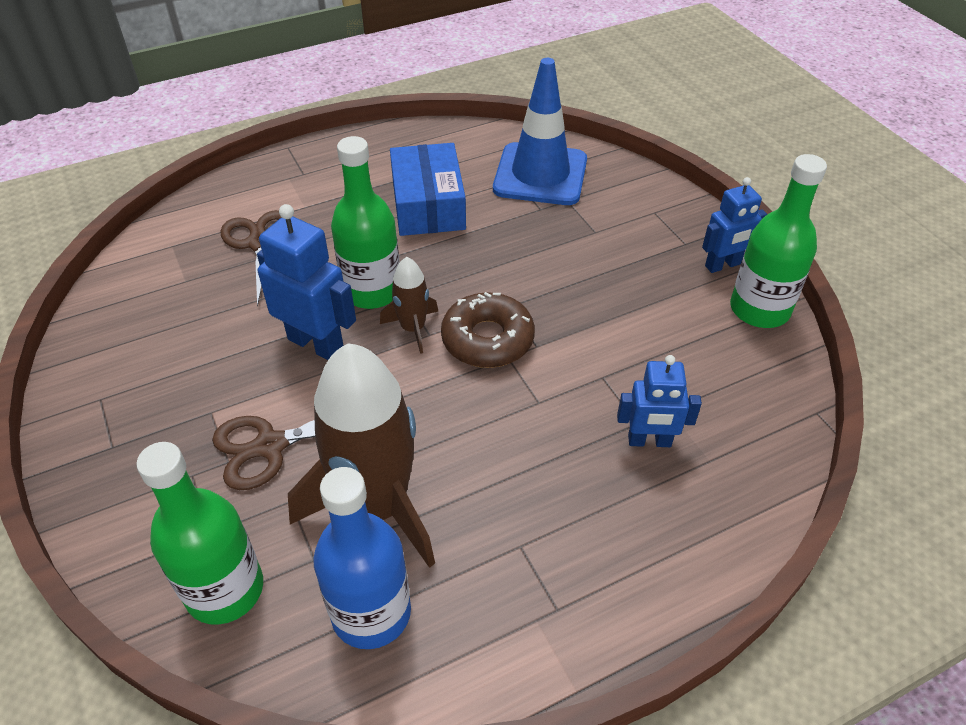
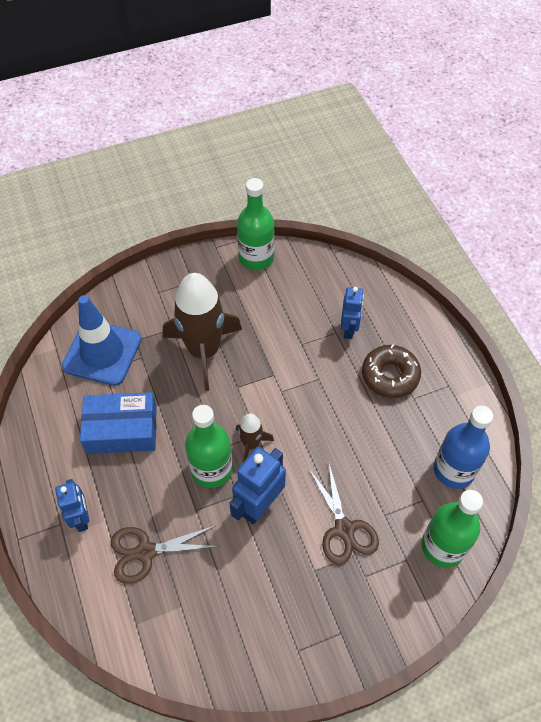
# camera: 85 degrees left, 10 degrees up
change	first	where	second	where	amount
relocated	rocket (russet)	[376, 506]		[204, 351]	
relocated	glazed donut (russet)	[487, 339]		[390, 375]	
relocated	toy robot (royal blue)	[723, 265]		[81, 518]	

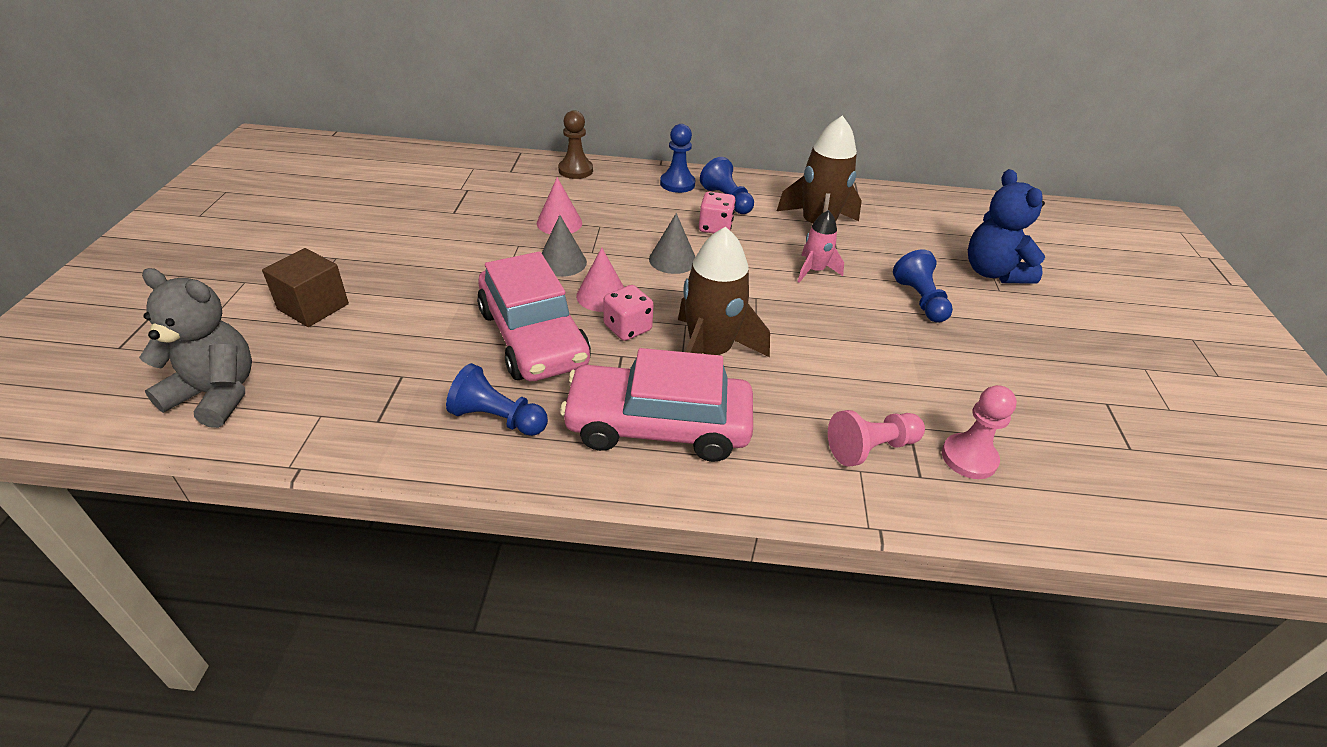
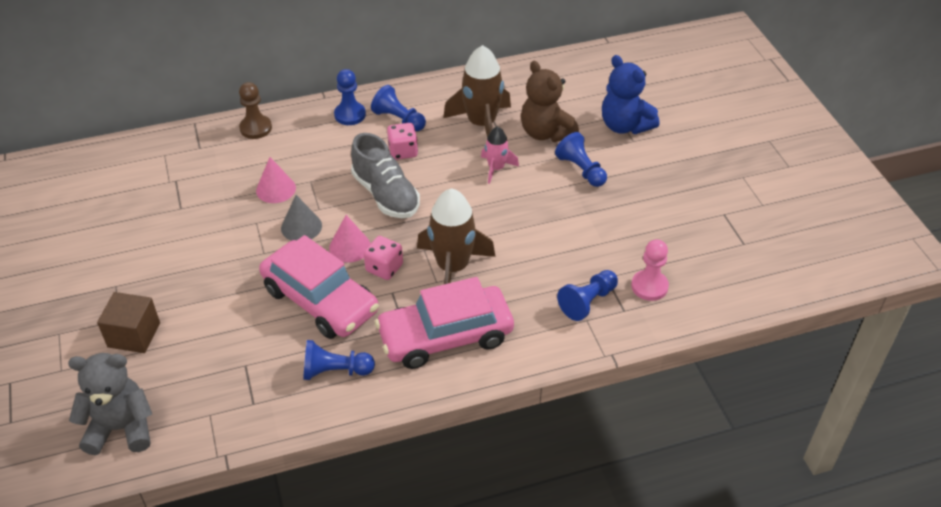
# camera: 20 degrees left, 5 degrees up
change	first	where	second	where	amount
exchanged	solid cone (gray)	[672, 260]	lace-up shoe (gray)	[385, 195]	
colour	game pawn (rosy)	[871, 448]	game pawn (royal blue)	[588, 302]	
appeared			stuffed bear (russet)	[546, 133]	

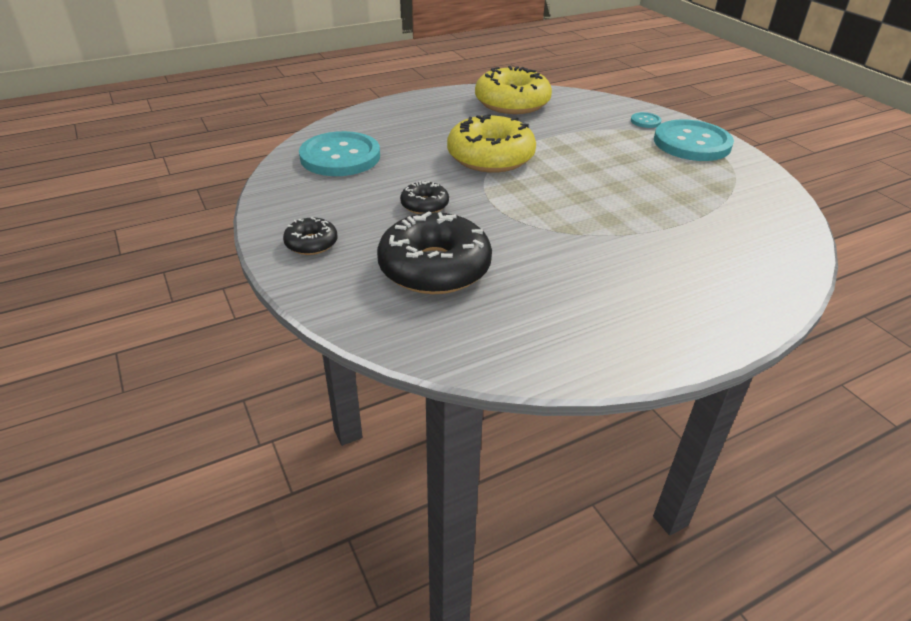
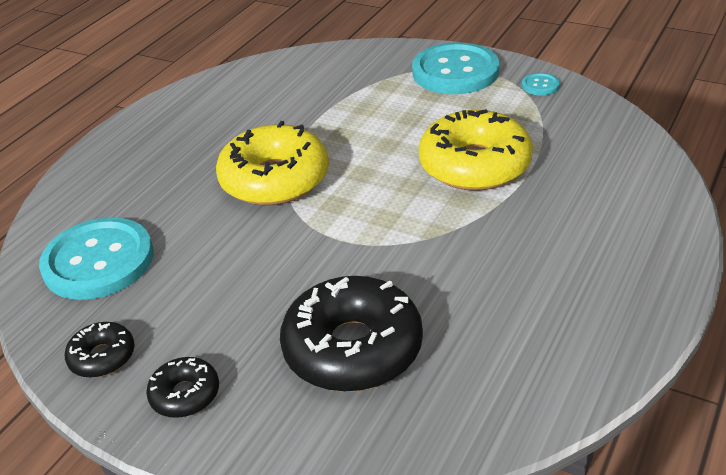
# camera: 30 degrees left, 0 degrees up
change	first	where	second	where	amount
relocated	glazed donut (jet-black)	[424, 205]		[102, 357]	
relocated	glazed donut (golden)	[512, 103]		[475, 165]	
relocated	button (aqua)	[645, 121]		[540, 85]	

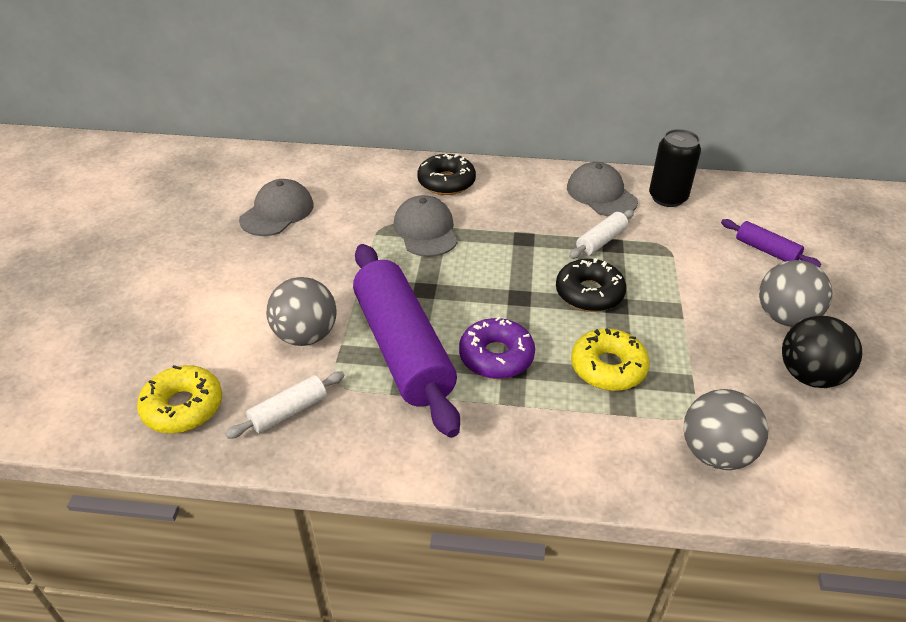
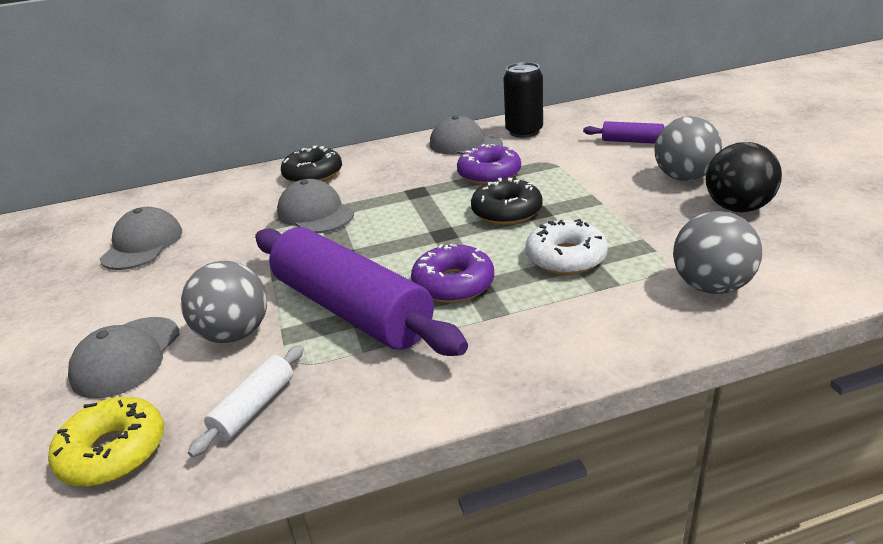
# camera: 20 degrees left, 10 degrees down
change	first	where	second	where	amount
exchanged	dough roller (white)	[601, 241]	glazed donut (violet)	[489, 174]	
colour	glazed donut (golden)	[608, 367]	glazed donut (white)	[566, 258]	
appeared			cap (gray)	[126, 357]	

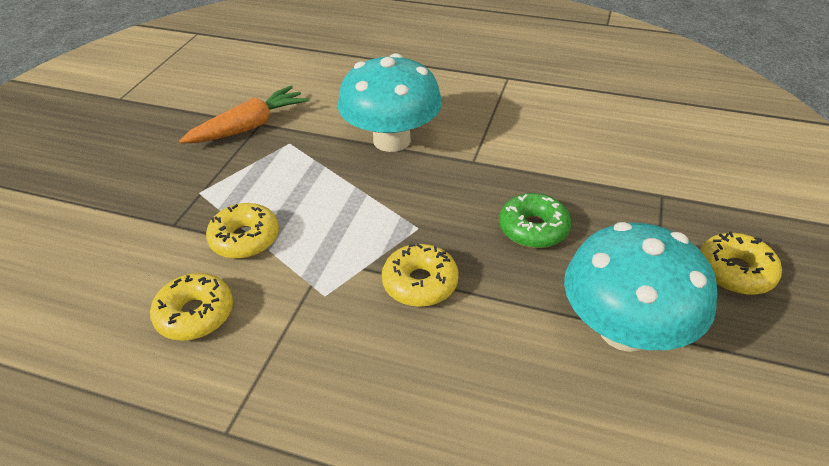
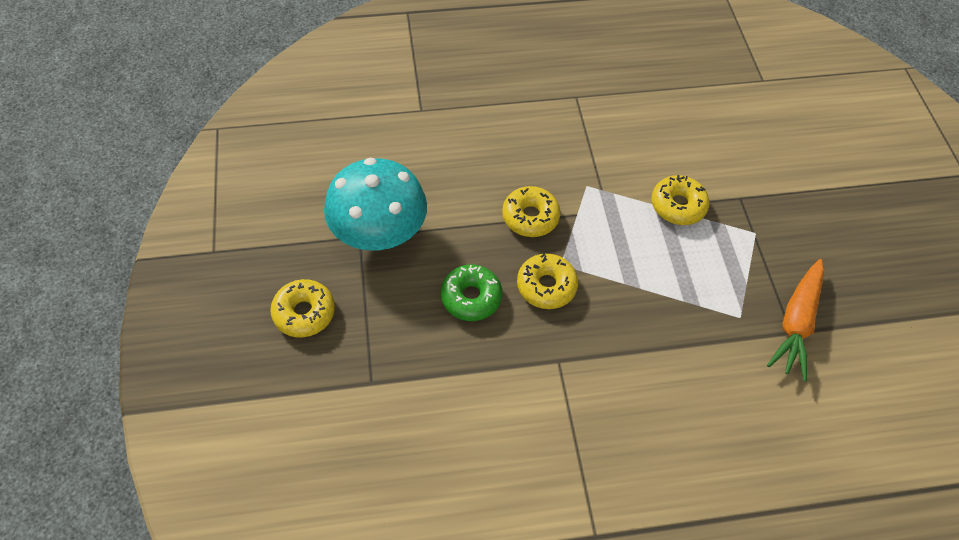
# camera: 150 degrees right, 15 degrees up
change	first	where	second	where	amount
relocated	glazed donut (golden)	[195, 314]		[546, 286]	
missing	toadstool (aqua)	[391, 140]			

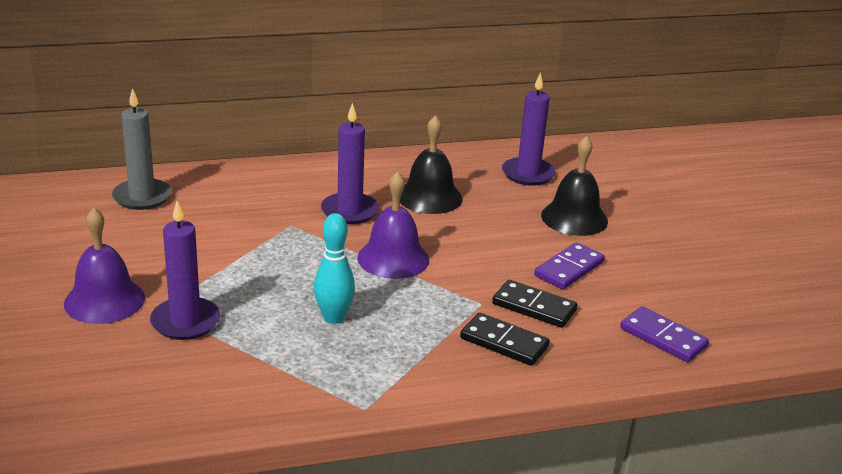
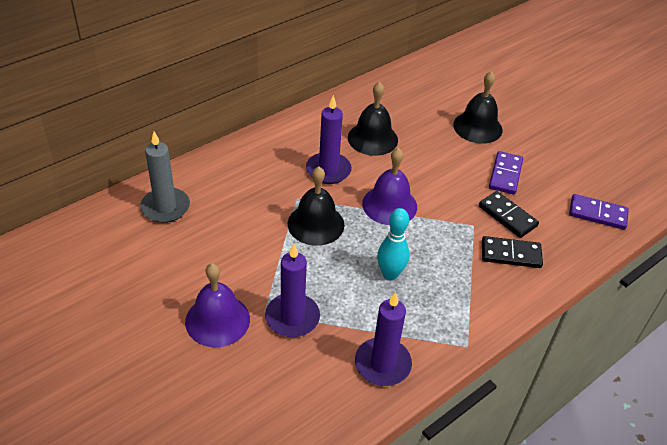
# camera: 25 degrees left, 15 degrees up
change	first	where	second	where	amount
spun	domino piece (jet-black)	[534, 307]		[507, 216]	45 degrees clockwise
relocated	pillar candle (violet)	[528, 174]		[382, 364]	
appeared			school bell (jet-black)	[316, 224]	

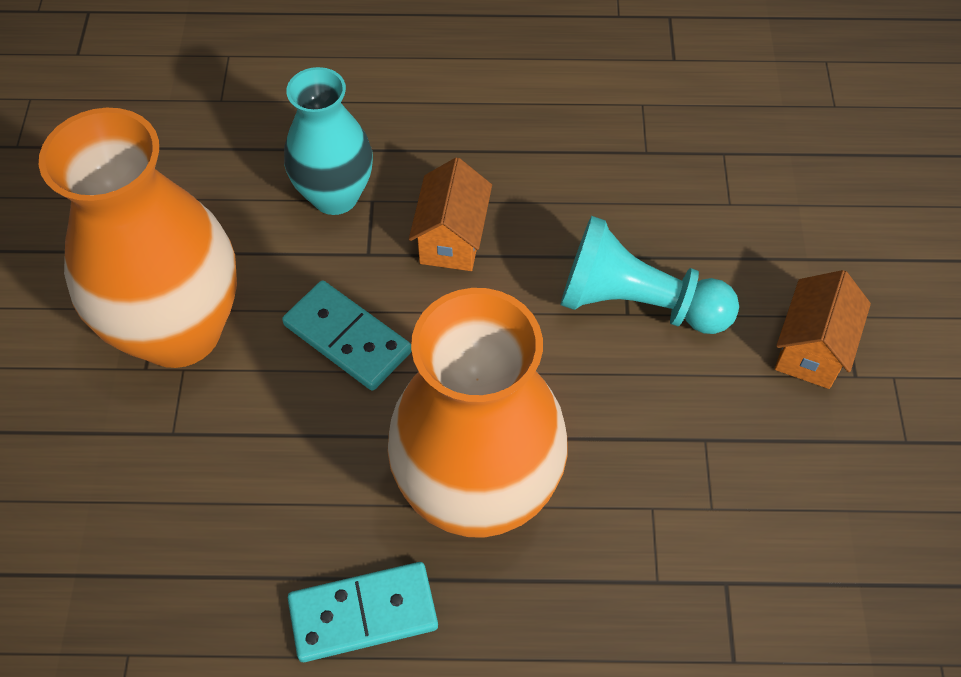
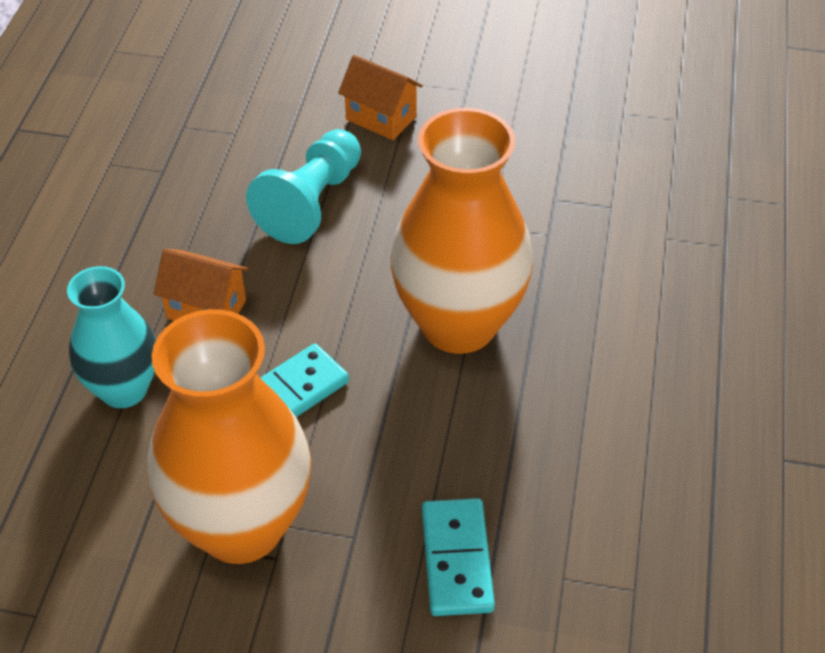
# camera: 80 degrees left, 10 degrees down
change	first	where	second	where	amount
relocated	domino piece (aqua)	[363, 613]		[456, 559]	

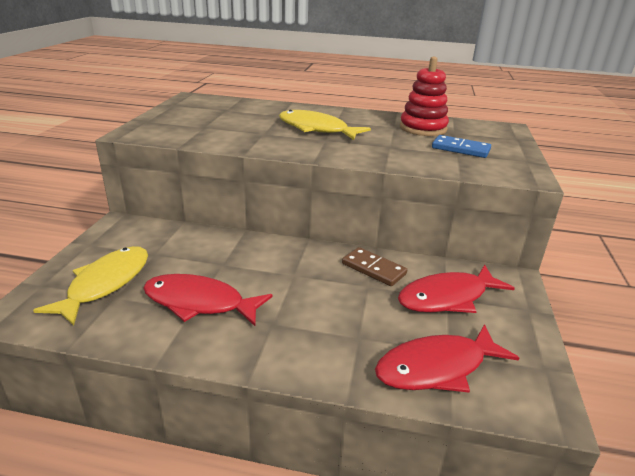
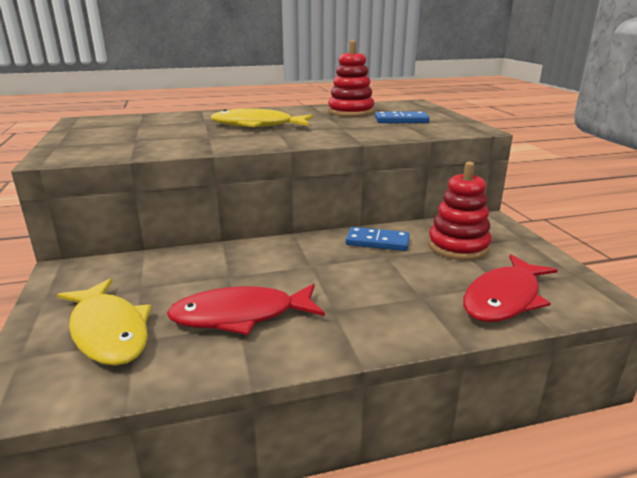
# camera: 25 degrees left, 5 degrees down
change	first	where	second	where	amount
spun	toy fish (golden)	[105, 284]		[108, 331]	150 degrees clockwise
colour	domino piece (russet)	[373, 269]	domino piece (royal blue)	[377, 242]	
exchanged	toy fish (red)	[447, 297]	ring stacker (red)	[458, 246]	

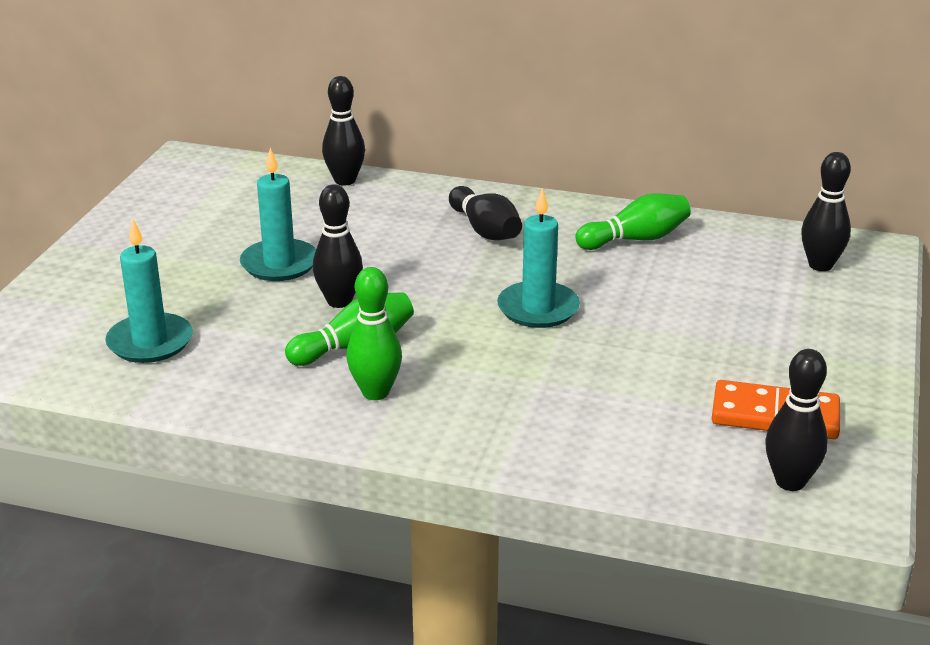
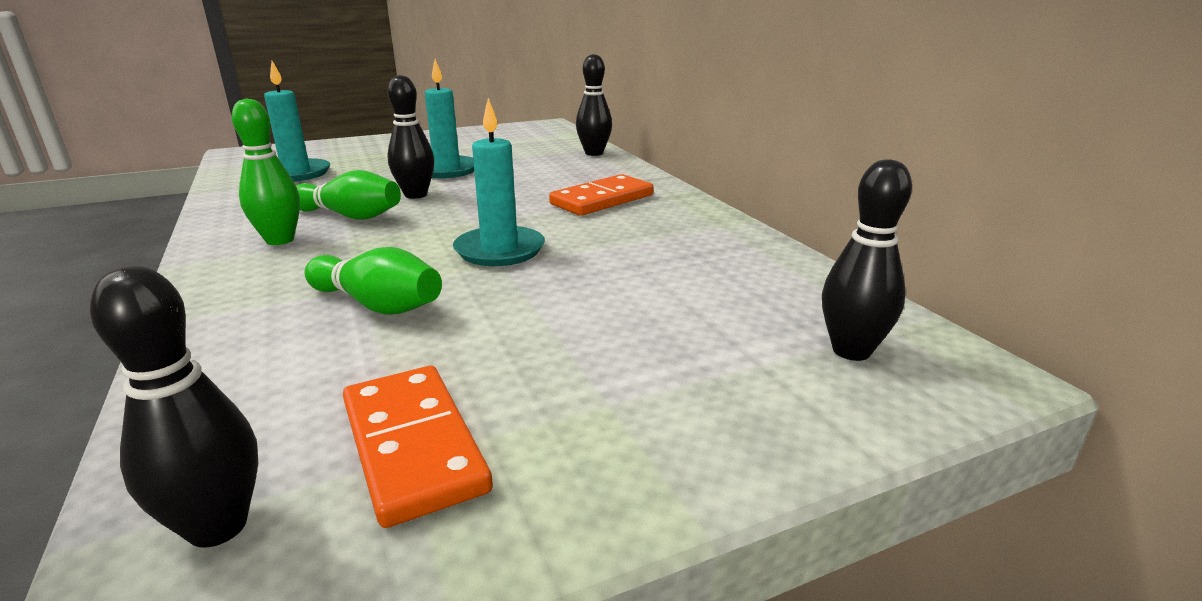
# camera: 50 degrees right, 5 degrees down
change	first	where	second	where	amount
exchanged	tenpin (jet-black)	[485, 230]	domino piece (orange-coloured)	[602, 200]	
relocated	tenpin (leaf-green)	[636, 239]		[378, 305]	

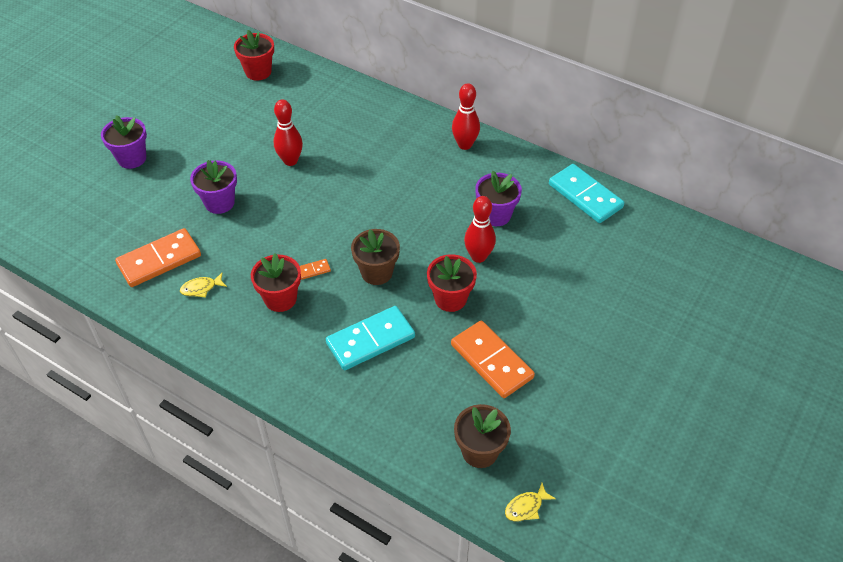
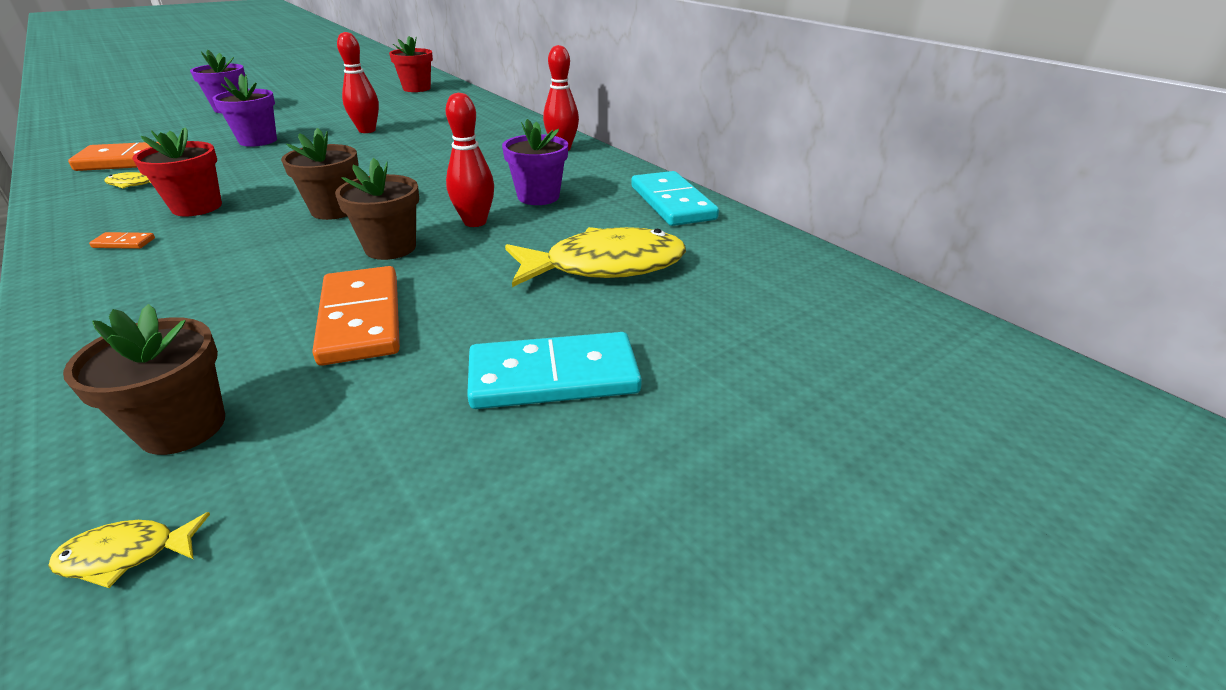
# camera: 20 degrees right, 15 degrees down
change	first	where	second	where	amount
relocated	domino piece (orange-coloured)	[313, 270]		[124, 243]	
relocated	domino piece (aqua)	[370, 340]		[553, 376]	
colour	plant pot (red)	[450, 299]	plant pot (russet)	[390, 248]	
appeared			toy fish (golden)	[605, 266]	

